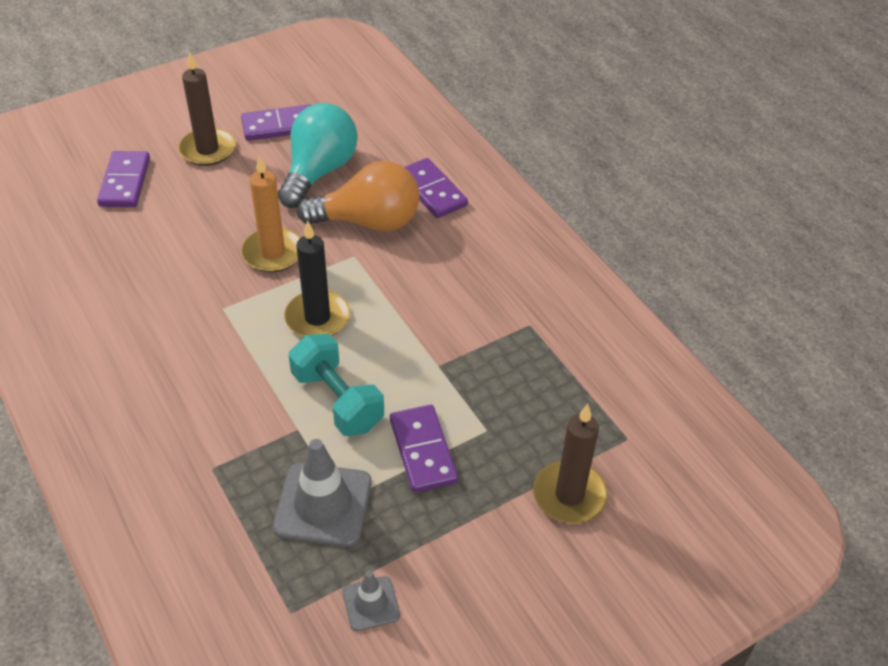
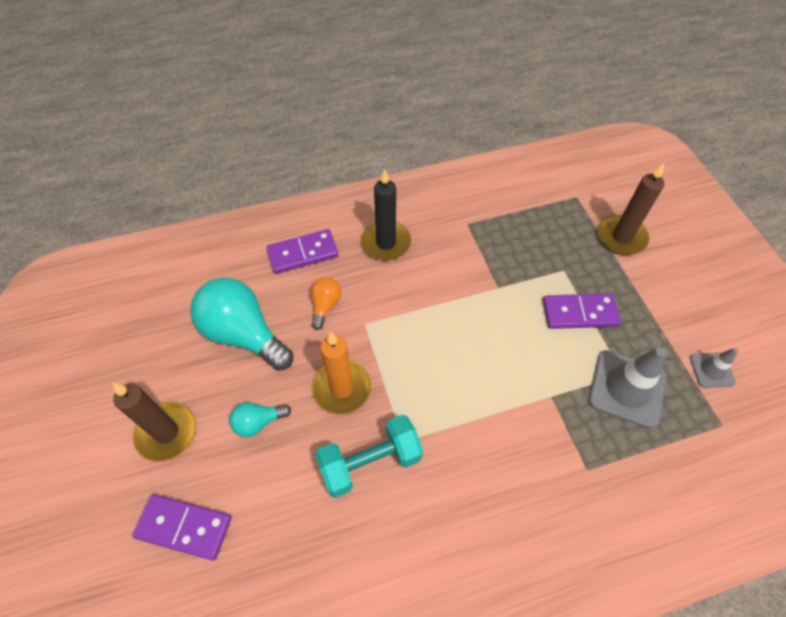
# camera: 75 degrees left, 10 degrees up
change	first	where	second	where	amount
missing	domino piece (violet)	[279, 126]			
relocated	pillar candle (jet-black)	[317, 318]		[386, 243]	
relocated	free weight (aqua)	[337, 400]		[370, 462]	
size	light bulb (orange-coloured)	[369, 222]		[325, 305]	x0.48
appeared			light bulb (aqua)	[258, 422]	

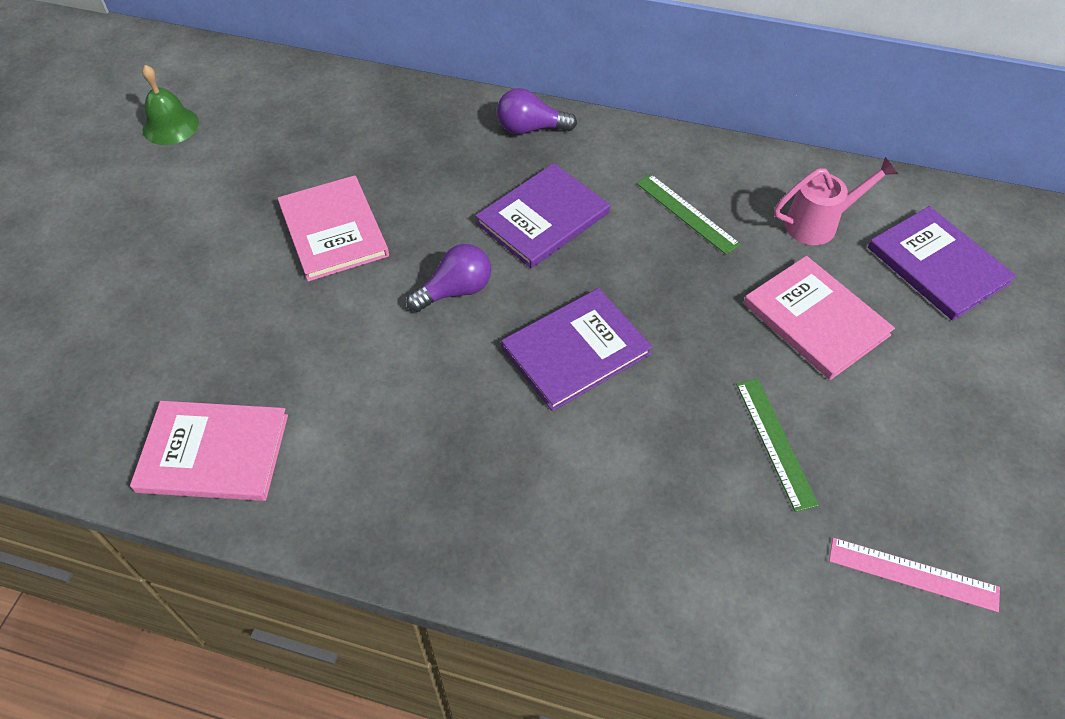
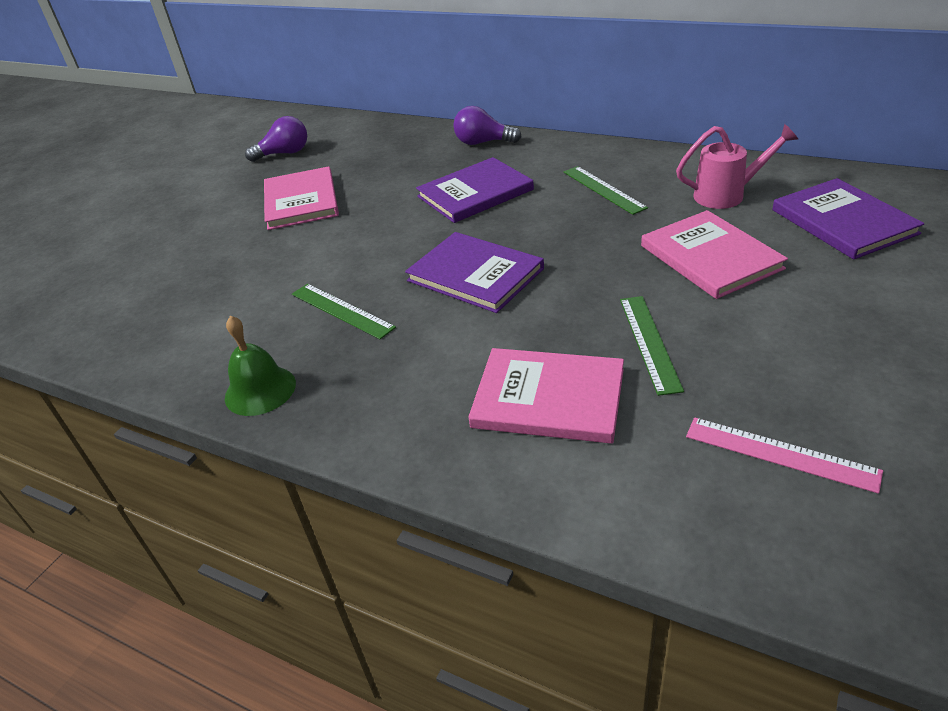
# camera: 15 degrees right, 15 degrees down
change	first	where	second	where	amount
relocated	hardcover (rosy)	[213, 453]		[548, 398]	
relocated	school bell (leaf-green)	[170, 126]		[260, 390]	
relocated	light bulb (violet)	[455, 290]		[284, 153]	
spun	hardcover (violet)	[576, 351]		[475, 275]	60 degrees clockwise
appeared			ruler (leaf-green)	[342, 310]	

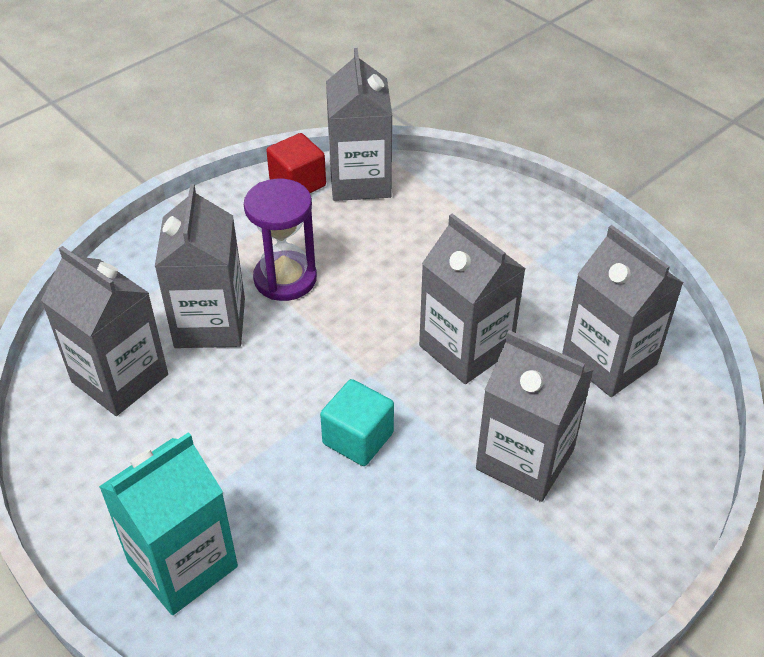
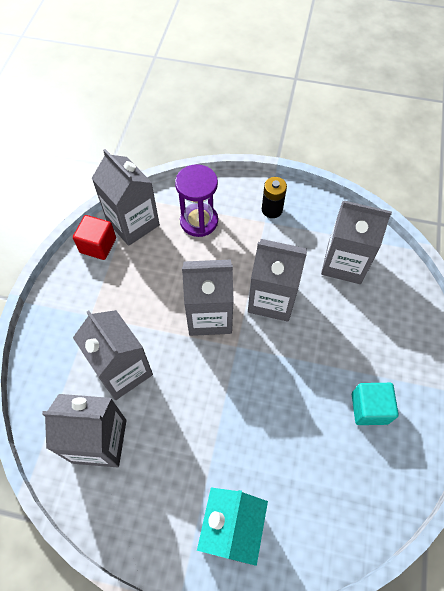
# camera: 35 degrees left, 15 degrees up
change	first	where	second	where	amount
relocated	sandglass (violet)	[285, 278]		[199, 221]	
relocated	block (aqua)	[358, 438]		[369, 408]	
relocated	carton (gray)	[525, 459]		[209, 315]	
appeared			power cell (jet-black)	[272, 210]	

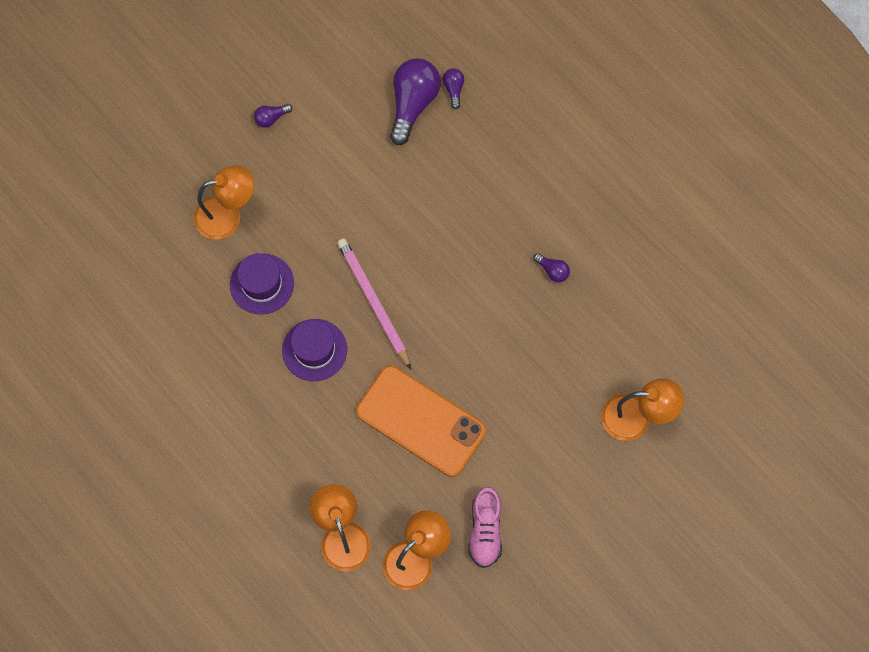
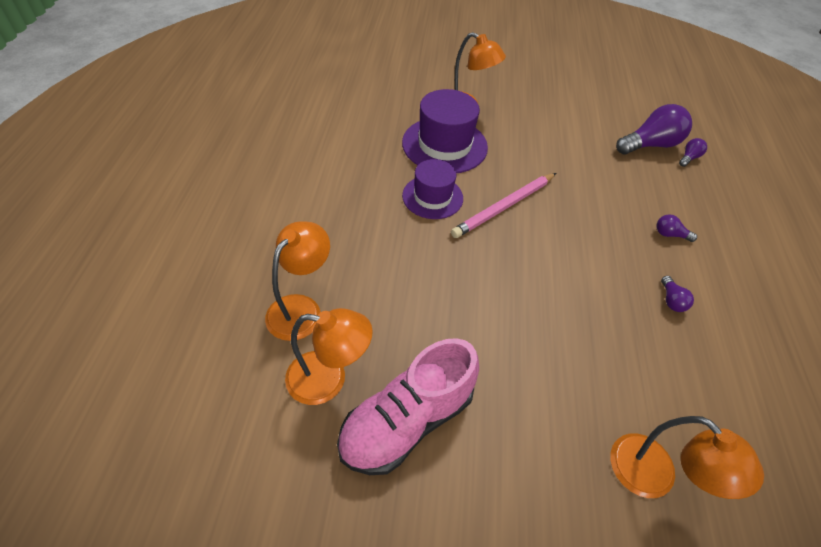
# camera: 45 degrees right, 20 degrees down
change	first	where	second	where	amount
size	tall hat (violet)	[262, 284]		[444, 145]	x1.54
relocated	light bulb (violet)	[271, 118]		[670, 234]	
spun	wooden pencil (rosy)	[373, 302]		[504, 207]	150 degrees counterclockwise
missing	mobile phone (orange-coloured)	[421, 421]			
size	lace-up shoe (rosy)	[485, 531]		[407, 421]	x1.61

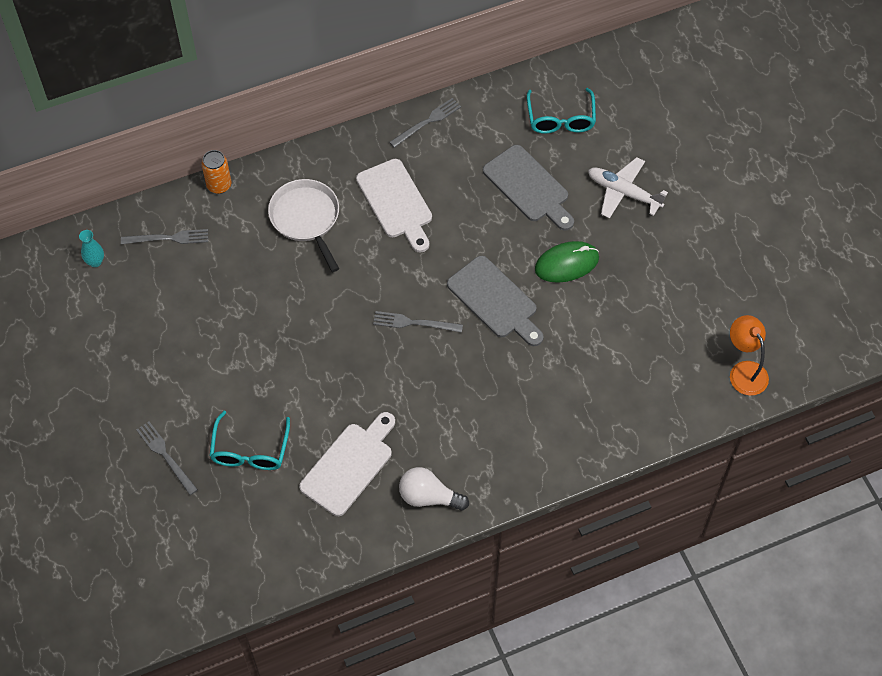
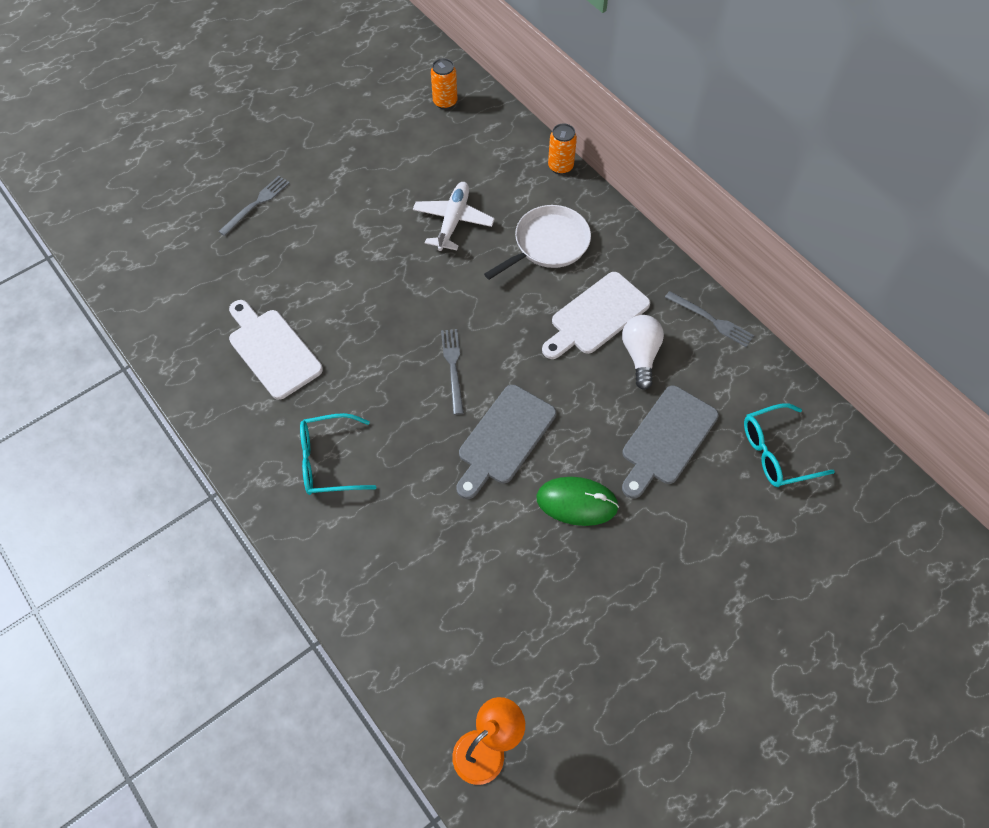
# camera: 75 degrees right, 0 degrees up
change	first	where	second	where	amount
exchanged	tall vase (aqua)	[95, 262]	can (orange-coloured)	[445, 102]	
missing	table fork (gray)	[168, 238]			
relocated	spectacles (aqua)	[250, 451]		[328, 461]	
spun	bread board (white)	[349, 465]		[272, 350]	150 degrees counterclockwise
relocated	light bulb (white)	[429, 497]		[640, 355]	
spun	mouse (leaf-green)	[566, 264]		[577, 502]	45 degrees counterclockwise
relocated	toy plane (white)	[623, 192]		[453, 221]	

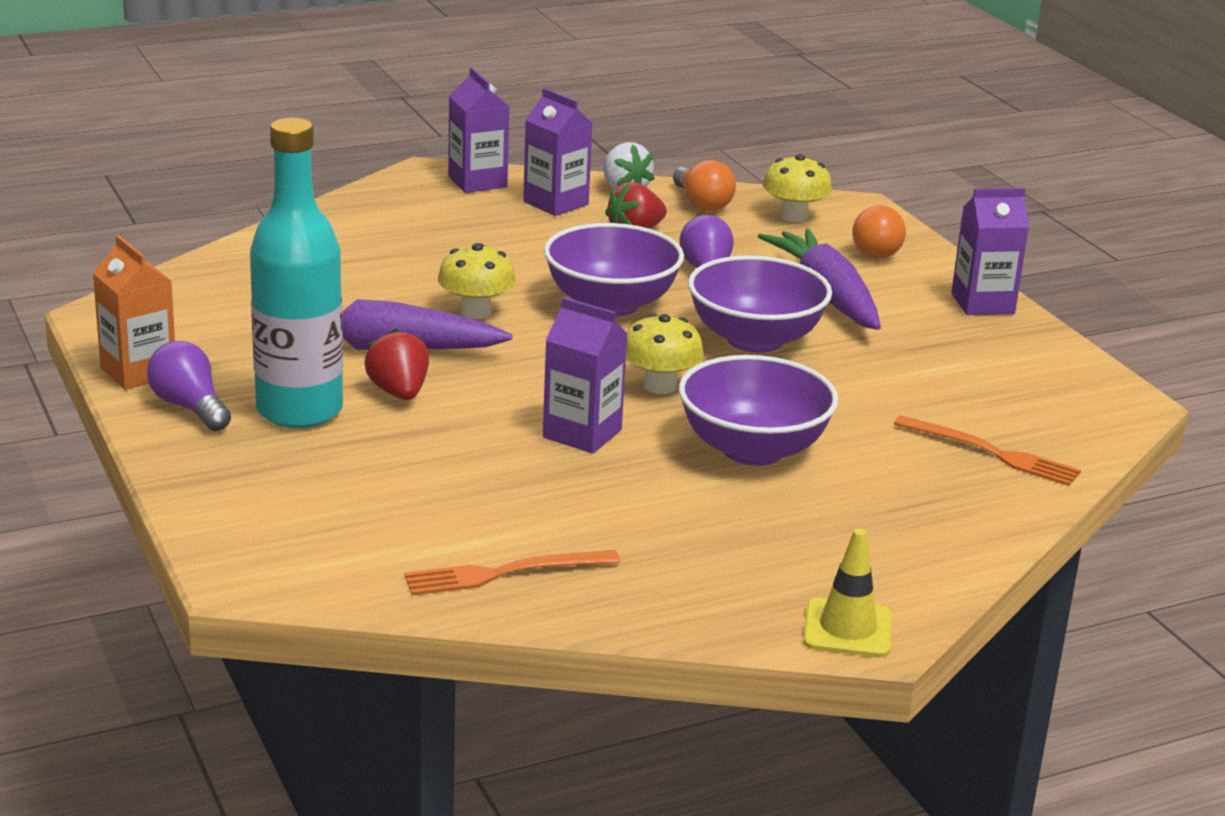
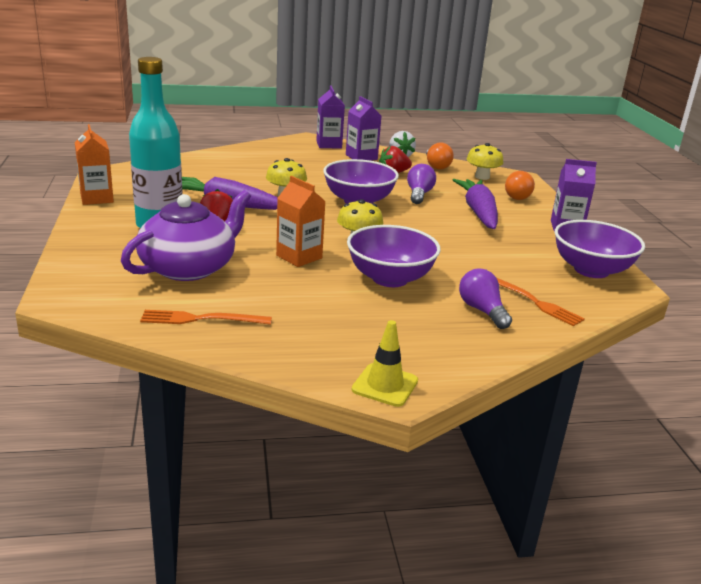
# camera: 15 degrees right, 0 degrees up
change	first	where	second	where	amount
relocated	light bulb (violet)	[190, 407]		[482, 310]	
colour	carton (violet)	[582, 434]	carton (orange-coloured)	[299, 257]	
relocated	deep dish (violet)	[755, 339]		[591, 270]	
appeared			teapot (violet)	[189, 267]	

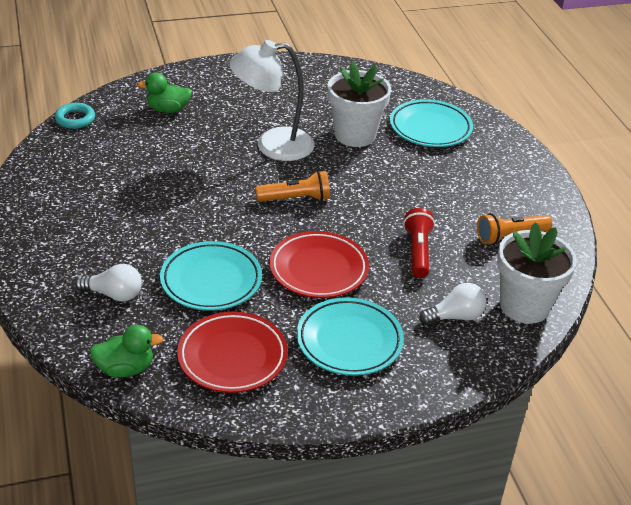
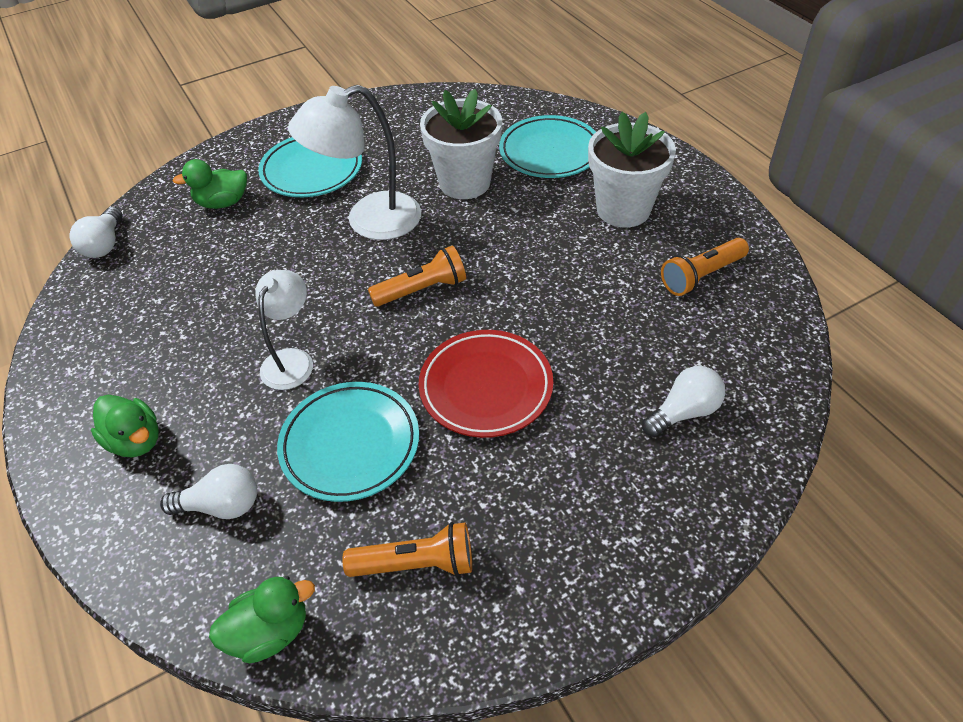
# camera: 10 degrees left, 10 degrees up
change	first	where	second	where	amount
exchanged	ring (aqua)	[75, 119]	light bulb (white)	[105, 244]	
exchanged	plate (red)	[232, 356]	torch (orange-coloured)	[416, 564]	
relocated	plate (aqua)	[349, 341]		[312, 170]	
missing	torch (red)	[418, 252]			
relocated	plant pot (white)	[524, 306]		[623, 209]	
appeared			duck (leaf-green)	[136, 440]	
appeared			desk lamp (white)	[292, 360]	

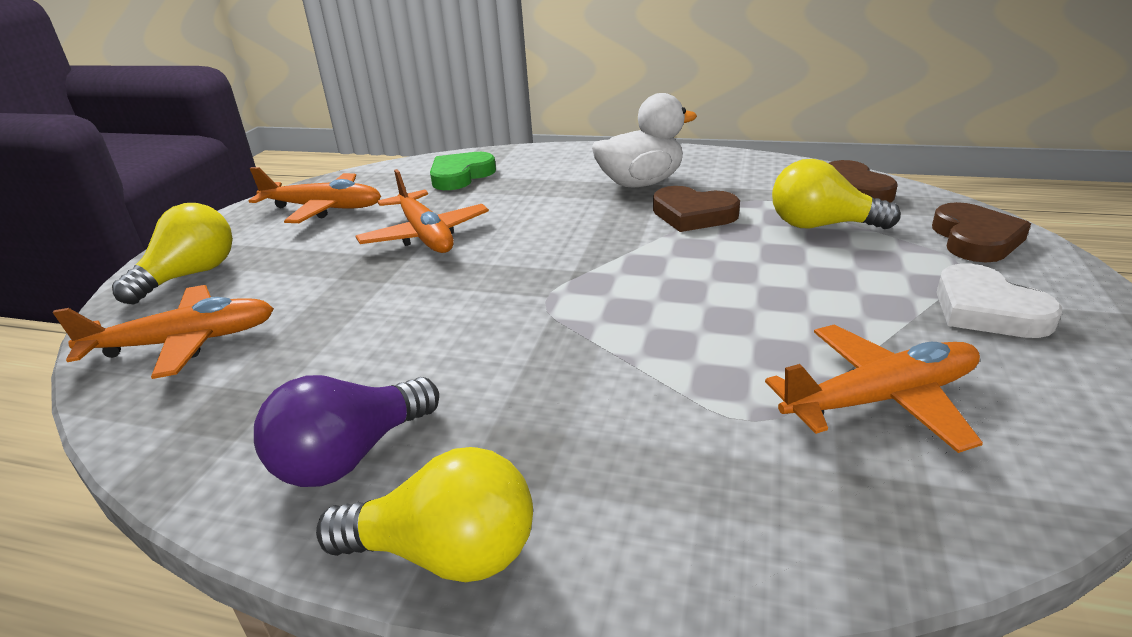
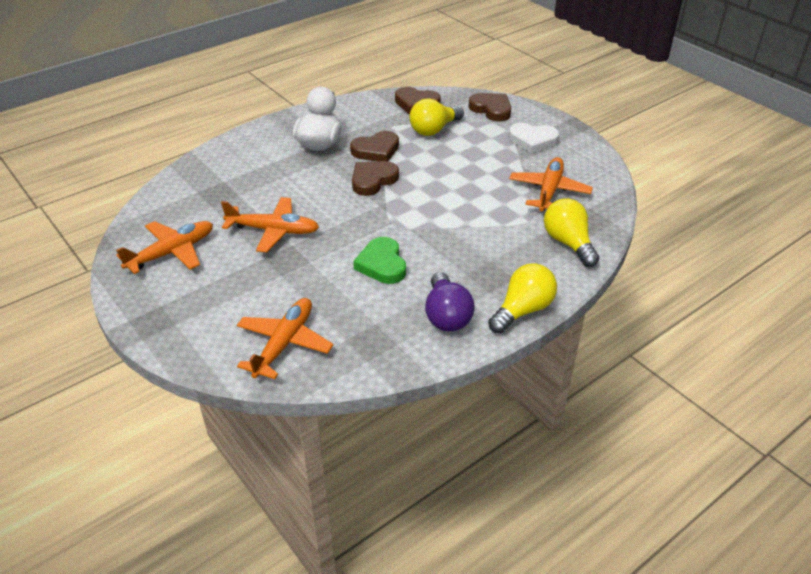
# camera: 55 degrees left, 10 degrees up
change	first	where	second	where	amount
relocated	light bulb (golden)	[190, 275]		[568, 243]	
relocated	heart shape (leaf-green)	[460, 176]		[382, 264]	
appeared			heart shape (russet)	[373, 180]	

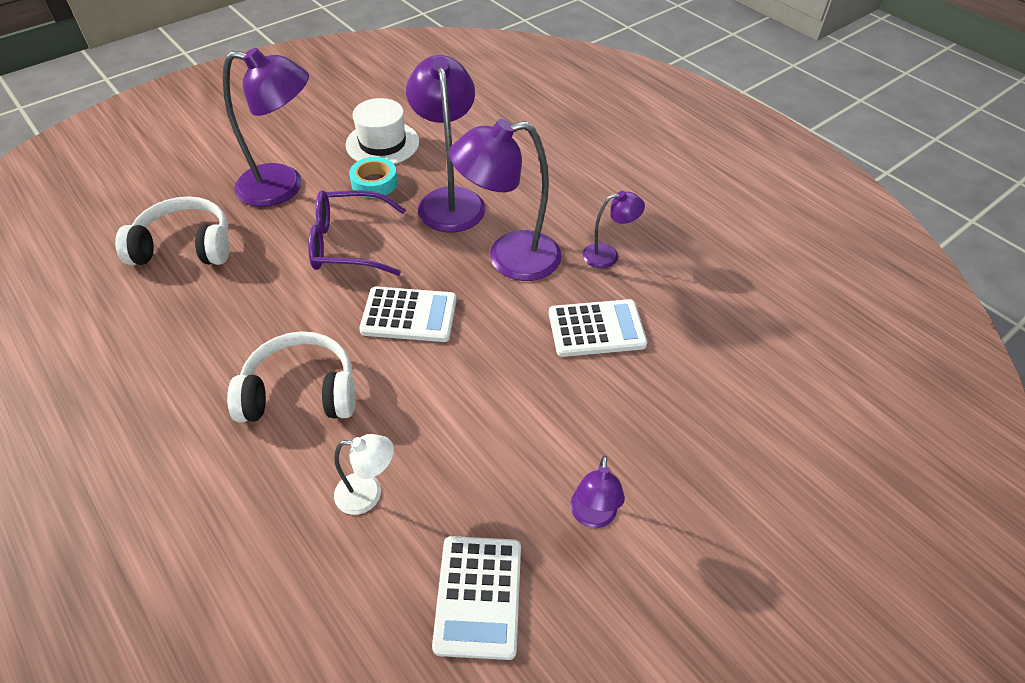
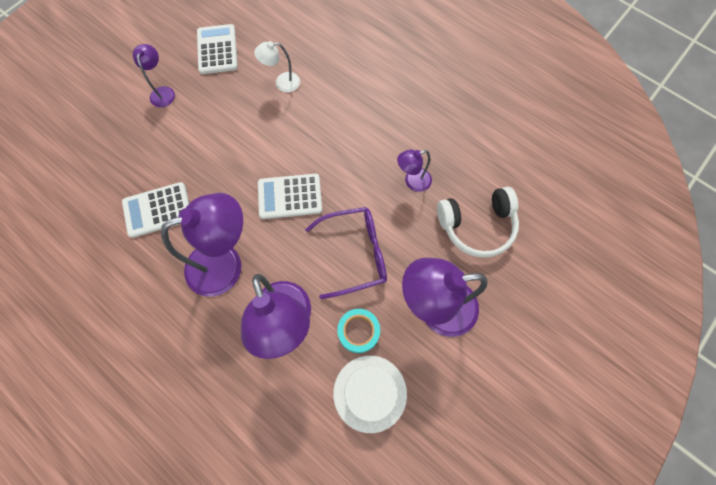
# camera: 170 degrees right, 20 degrees up
change	first	where	second	where	amount
missing	headphones (white)	[300, 392]			
relocated	desk lamp (violet)	[608, 255]		[412, 181]	

